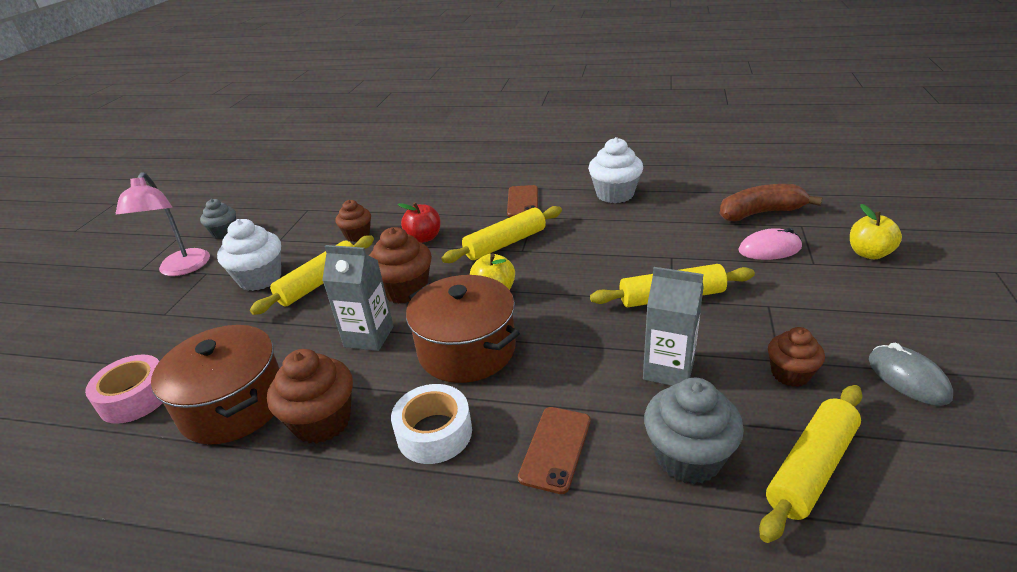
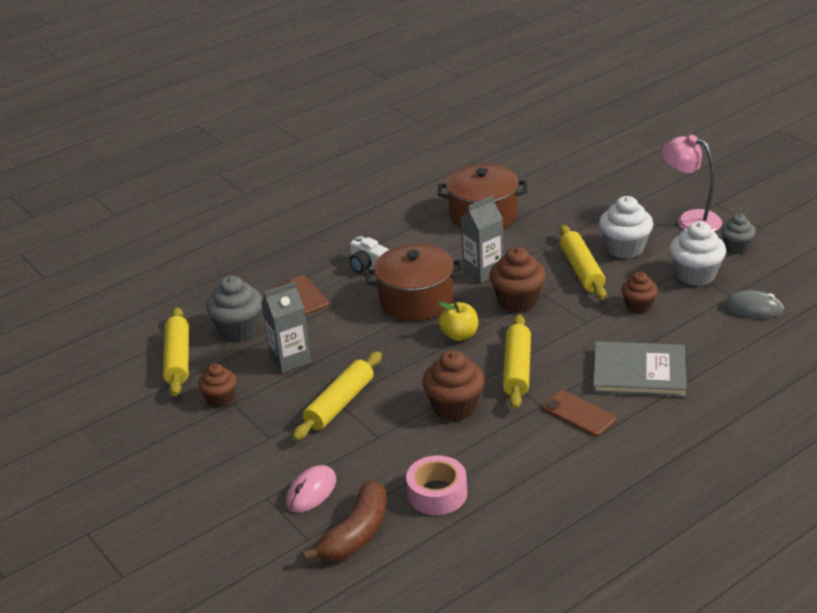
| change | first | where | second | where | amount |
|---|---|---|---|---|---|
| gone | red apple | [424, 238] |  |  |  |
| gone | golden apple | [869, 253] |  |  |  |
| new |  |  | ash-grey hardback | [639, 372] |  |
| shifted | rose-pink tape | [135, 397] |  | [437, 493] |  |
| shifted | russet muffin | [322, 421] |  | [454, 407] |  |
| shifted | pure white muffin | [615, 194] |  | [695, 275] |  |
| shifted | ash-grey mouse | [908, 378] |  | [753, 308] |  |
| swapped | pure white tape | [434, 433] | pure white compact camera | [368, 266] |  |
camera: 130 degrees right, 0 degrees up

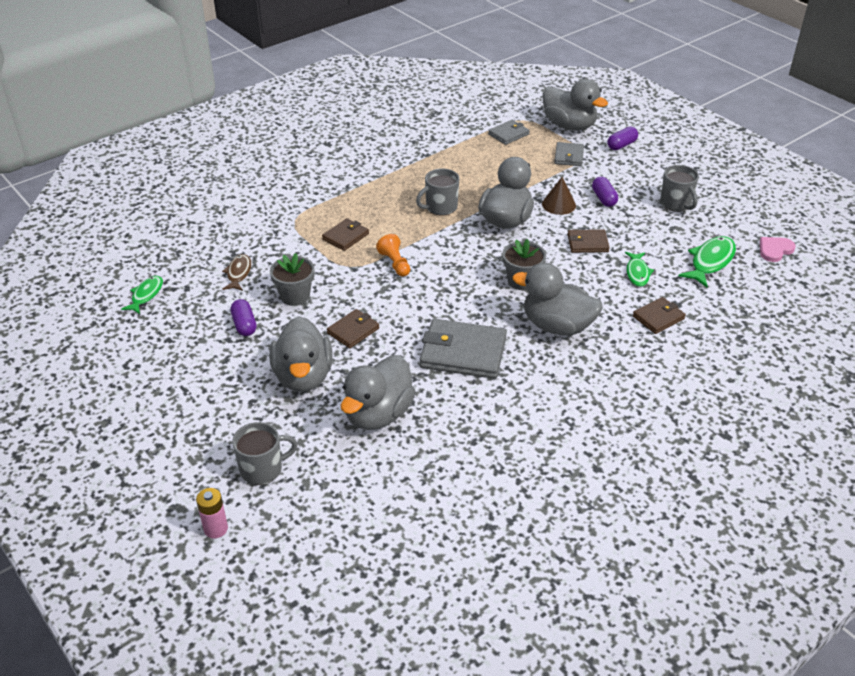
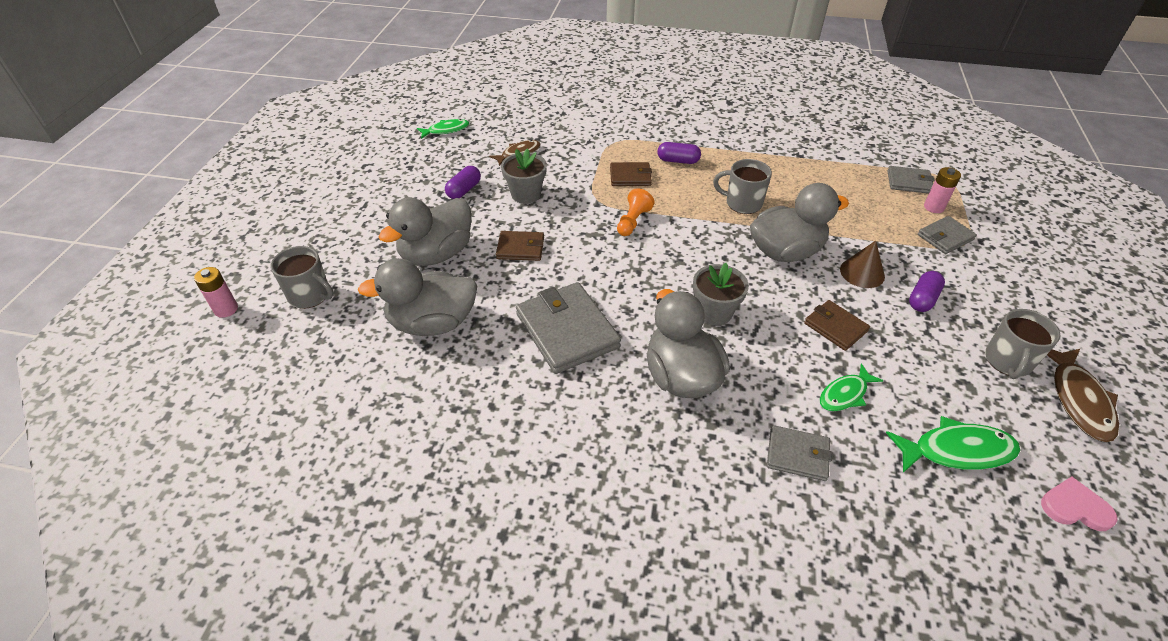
| change | first | where | second | where | amount |
|---|---|---|---|---|---|
| gone | ash-grey duck | [569, 126] |  |  |  |
| new |  |  | rose-pink battery | [933, 207] |  |
| new |  |  | russet fish figure | [1078, 400] |  |
| shifted | purple pill | [621, 145] |  | [678, 161] |  |
| repainted | russet card wallet | [658, 317] | ash-grey card wallet | [797, 455] |  |
camera: 50 degrees right, 5 degrees up

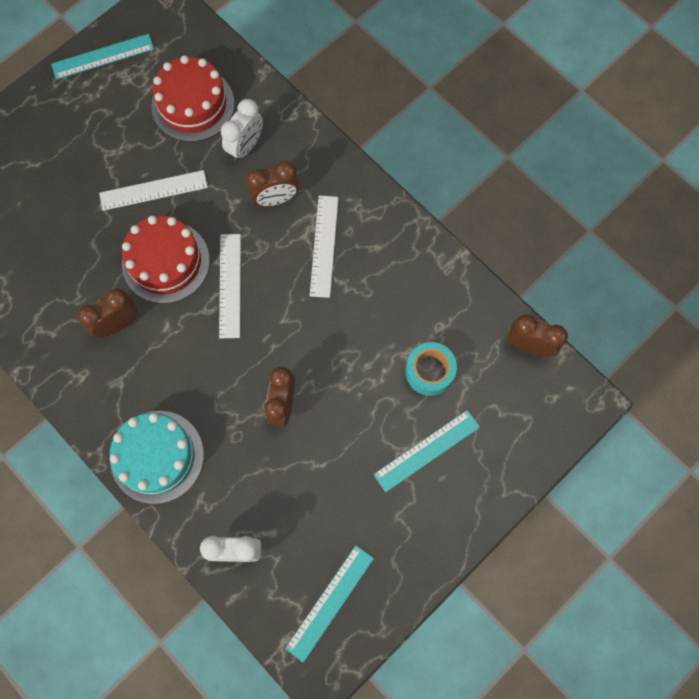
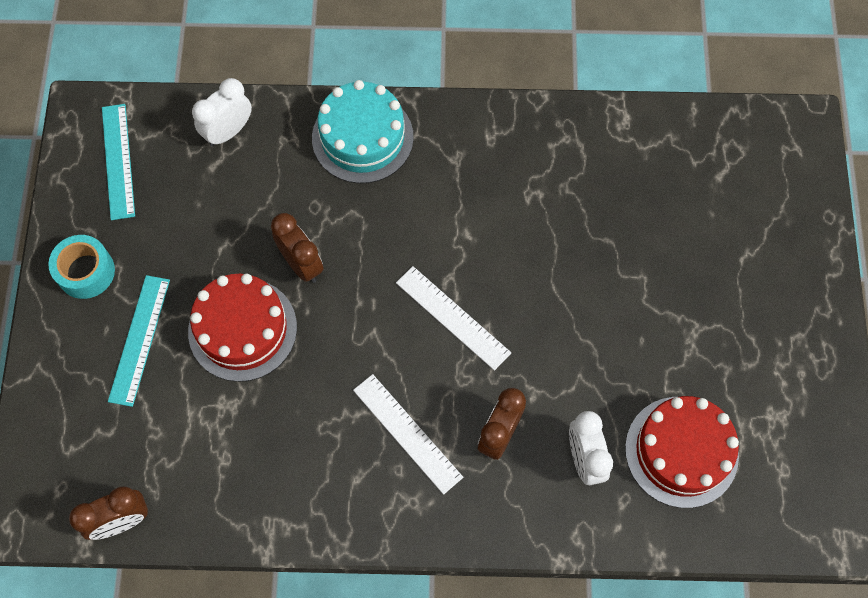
| change | first | where | second | where | amount |
|---|---|---|---|---|---|
| gone | aqua ruler | [103, 57] |  |  |  |
| gone | russet alarm clock | [118, 324] |  |  |  |
| gone | pure white ruler | [153, 190] |  |  |  |
| shifted | red layer cake | [166, 262] |  | [242, 329] |  |
| shifted | aqua tape | [429, 372] |  | [86, 272] |  |
camera: 135 degrees right, 5 degrees down

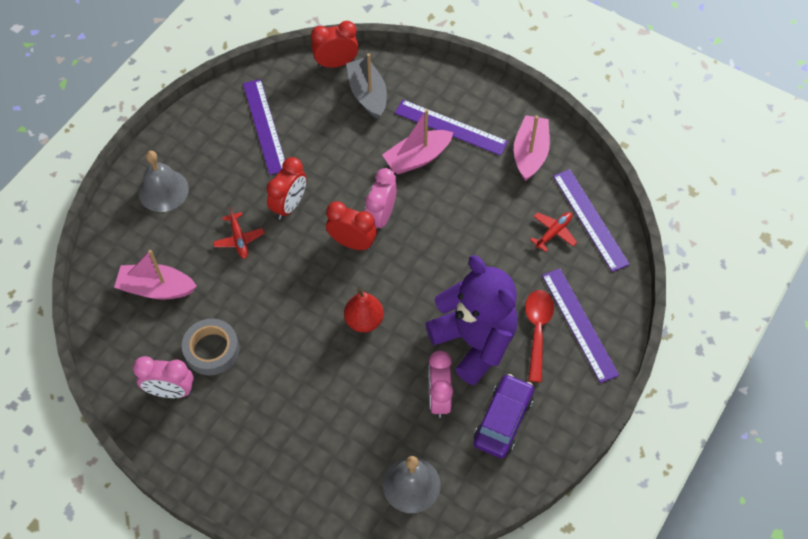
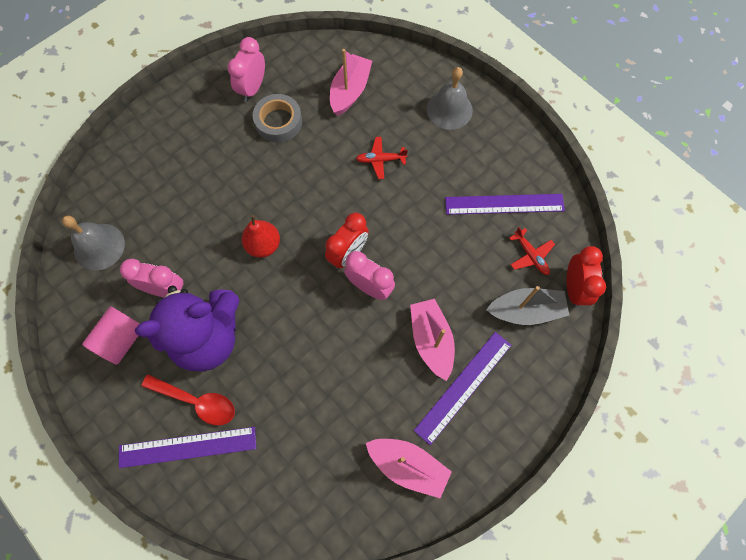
| change | first | where | second | where | amount |
|---|---|---|---|---|---|
| gone | red alarm clock | [289, 205] |  |  |  |
| gone | purple ruler | [590, 219] |  |  |  |
| shifted | red toy plane | [553, 232] |  | [530, 255] |  |
| swapped | purple toy car | [503, 420] | rose-pink cylinder | [122, 339] |  |
camera: 105 degrees right, 10 degrees up

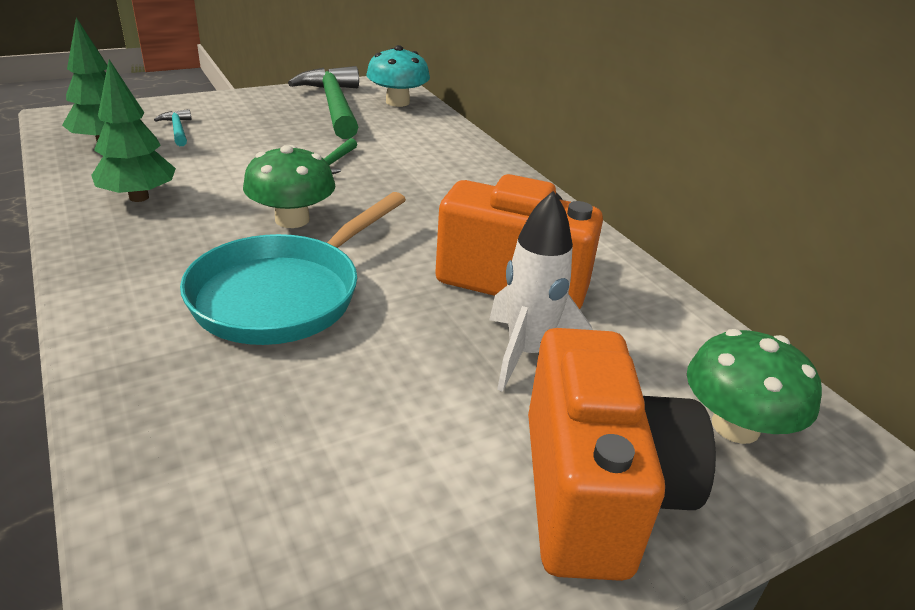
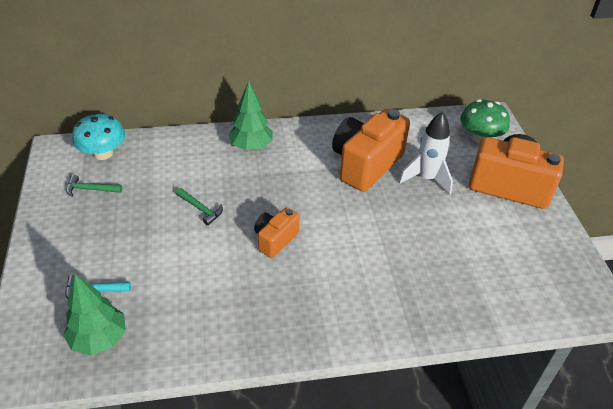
| change | first | where | second | where | amount |
|---|---|---|---|---|---|
| gone | aqua skillet | [284, 294] |  |  |  |
| shifted | leaf-green tree | [139, 197] |  | [251, 146] |  |
| swapped | leaf-green toadstool | [292, 219] | bright orange compact camera | [275, 240] |  |
| scaled | leaf-green carpenter's hammer | [334, 106] |  | [91, 189] | x0.44 |
camera: 70 degrees left, 10 degrees up

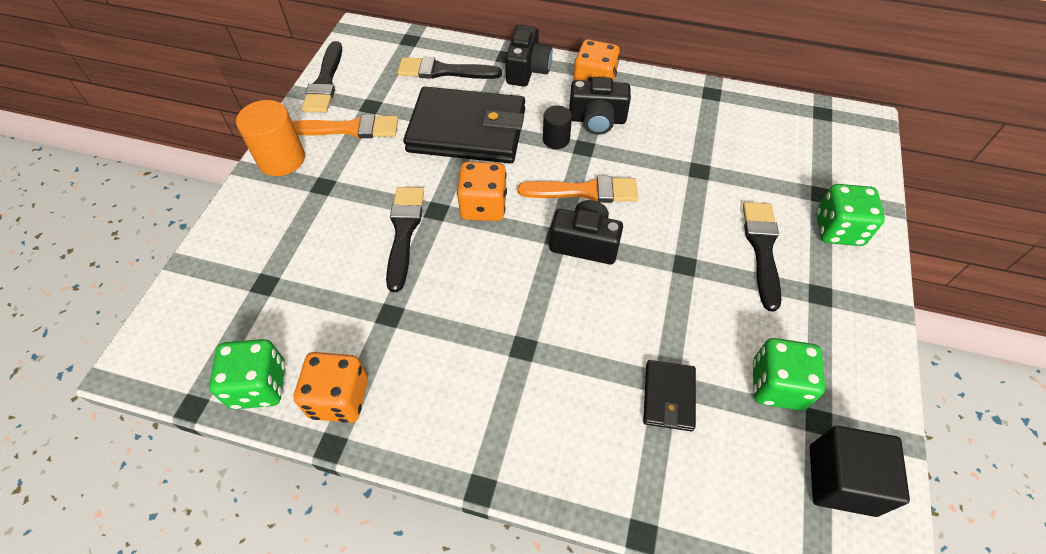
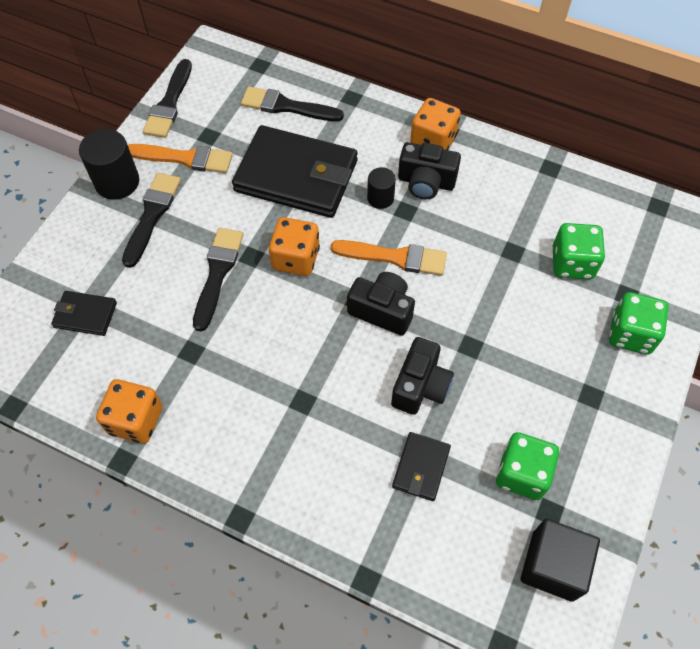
| change | first | where | second | where | amount |
|---|---|---|---|---|---|
| new |  |  | jet-black card wallet | [85, 315] |  |
| shifted | leaf-green dice | [259, 385] |  | [572, 263] |  |
| shifted | jet-black compact camera | [527, 70] |  | [420, 386] |  |
| shifted | jet-black paintbrush | [762, 249] |  | [152, 215] |  |
| repainted | bright orange cylinder | [281, 159] | jet-black cylinder | [117, 182] |  |
camera: 10 degrees right, 5 degrees up

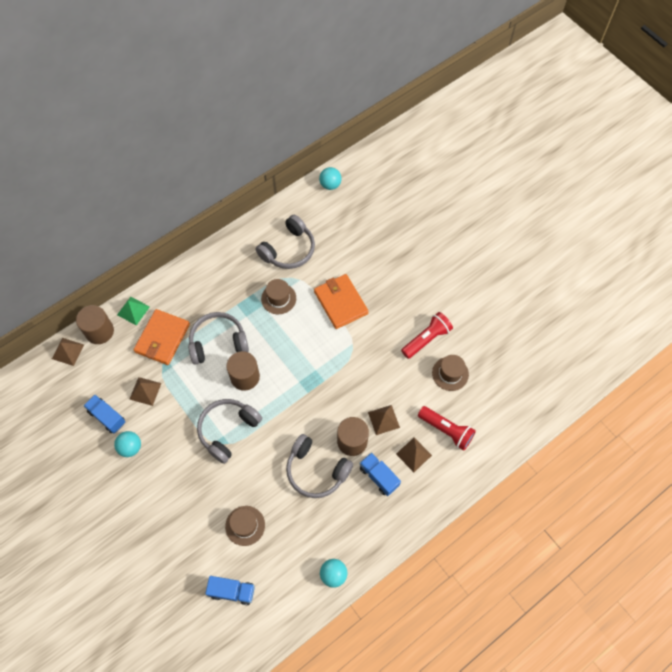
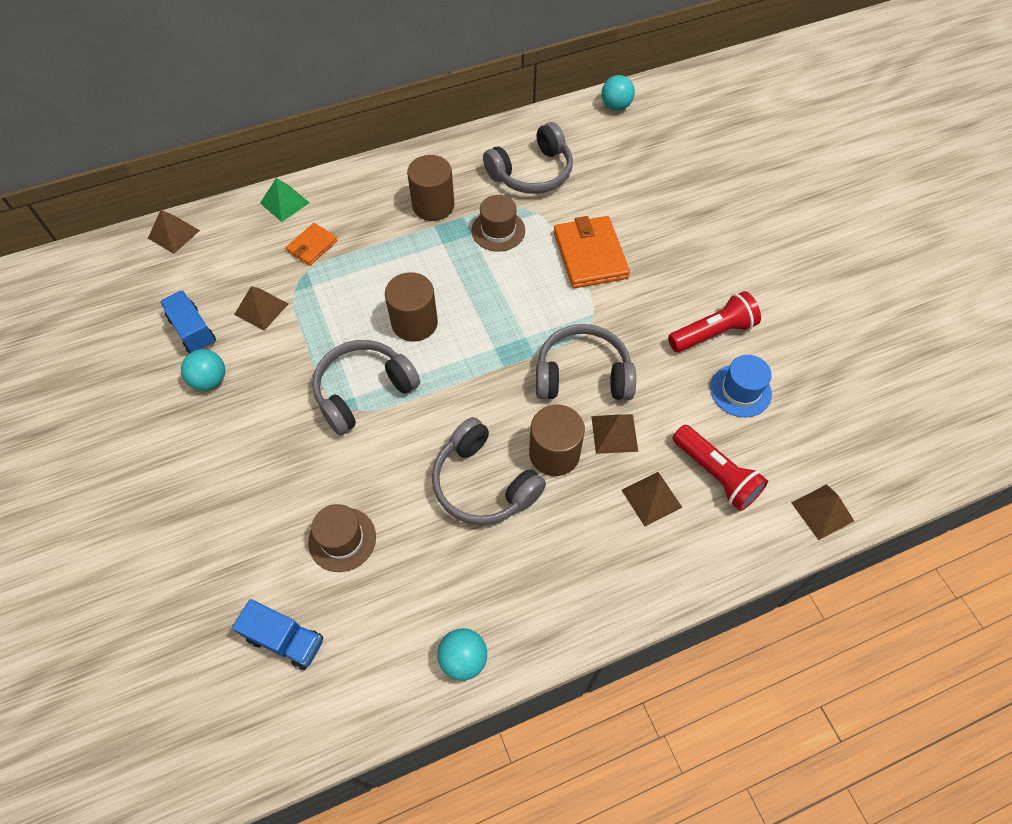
| change | first | where | second | where | amount |
|---|---|---|---|---|---|
| gone | cobalt truck | [379, 476] |  |  |  |
| new |  |  | russet solid pyramid | [822, 511] |  |
| shifted | russet cylinder | [99, 331] |  | [433, 205] |  |
| shifted | ash-grey over-ear headphones | [218, 342] |  | [582, 375] |  |
| repainted | russet top hat | [450, 373] | cobalt top hat | [740, 390] |  |
| scaled | bright orange card wallet | [162, 338] |  | [312, 246] | x0.55 |
camera: 15 degrees right, 5 degrees down

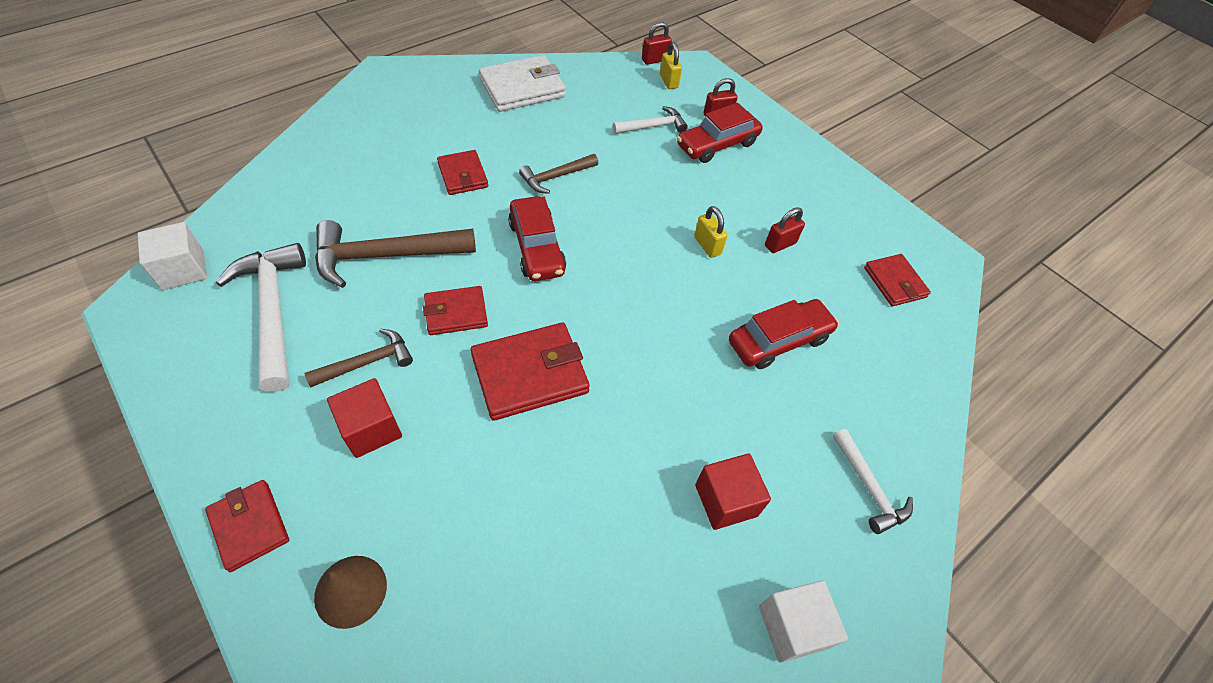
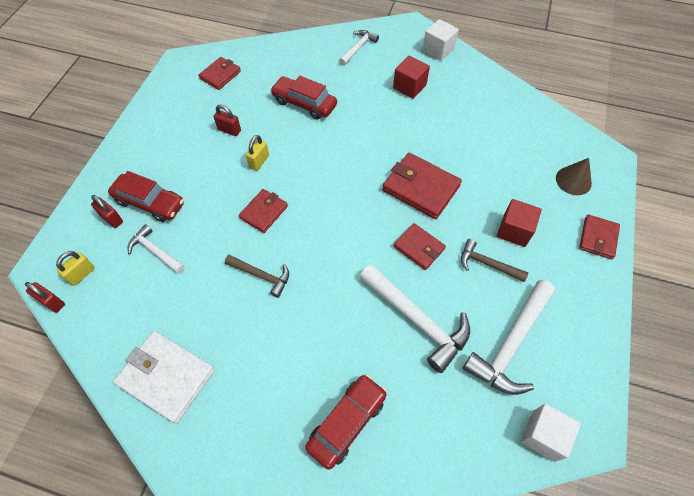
| change | first | where | second | where | amount |
|---|---|---|---|---|---|
| shifted | red card wallet | [463, 175] |  | [264, 212] |  |
| shifted | red toy car | [537, 247] |  | [347, 422] |  |
| repainted | russet carpenter's hammer | [386, 256] | pure white carpenter's hammer | [417, 320] |  |
camera: 120 degrees left, 5 degrees up

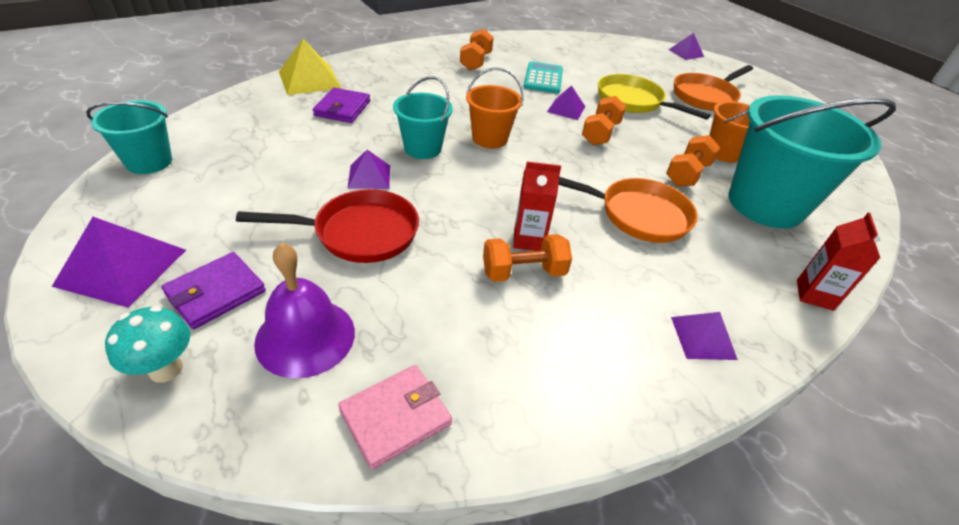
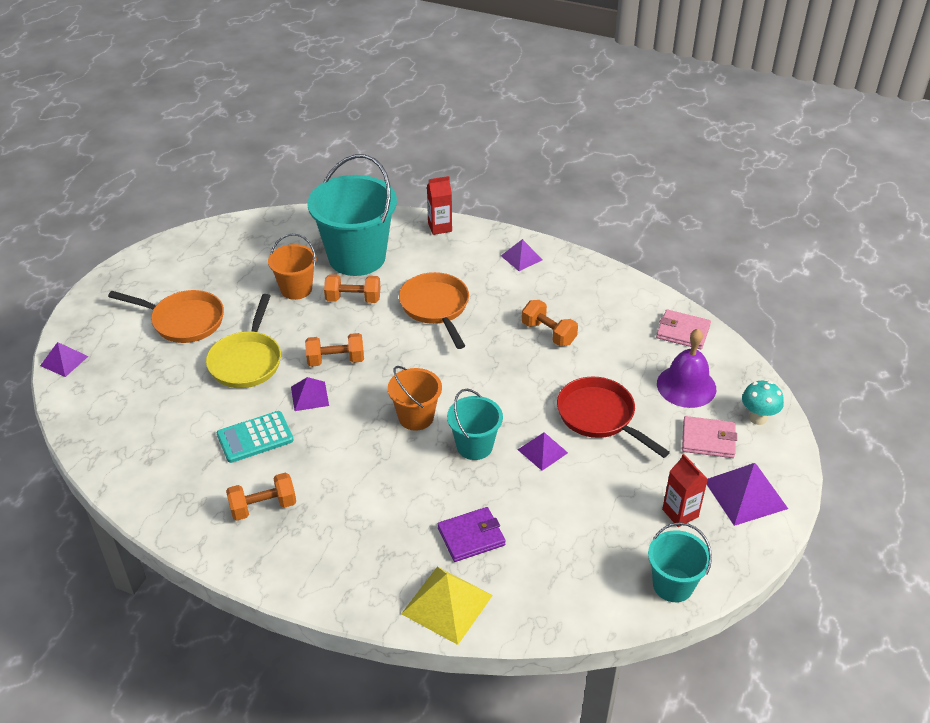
| change | first | where | second | where | amount |
|---|---|---|---|---|---|
| shifted | red carton | [528, 240] |  | [680, 513] |  |
| repainted | purple card wallet | [216, 292] | rose-pink card wallet | [708, 439] |  |
camera: 120 degrees left, 0 degrees up

